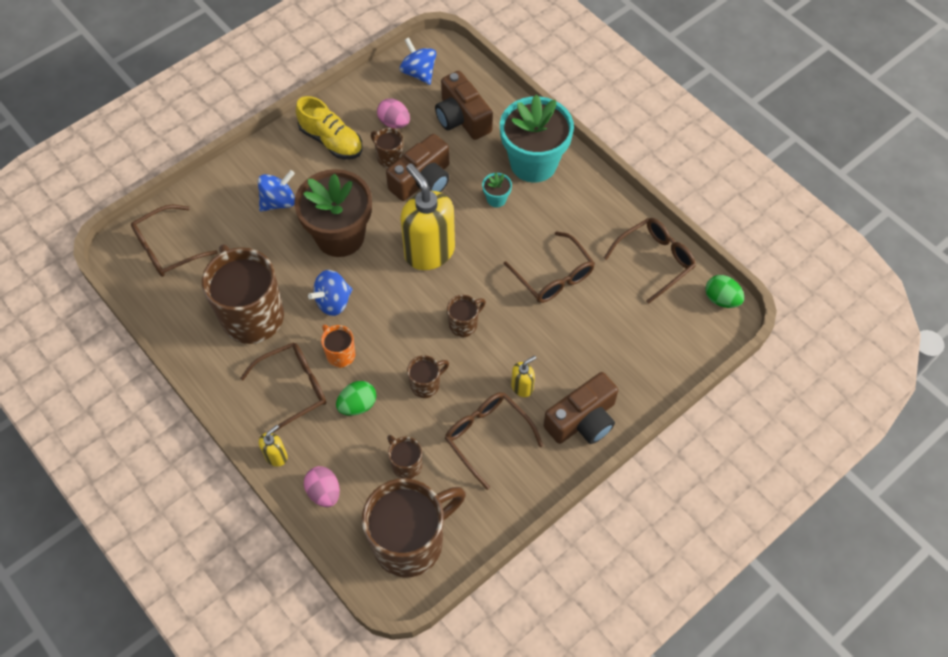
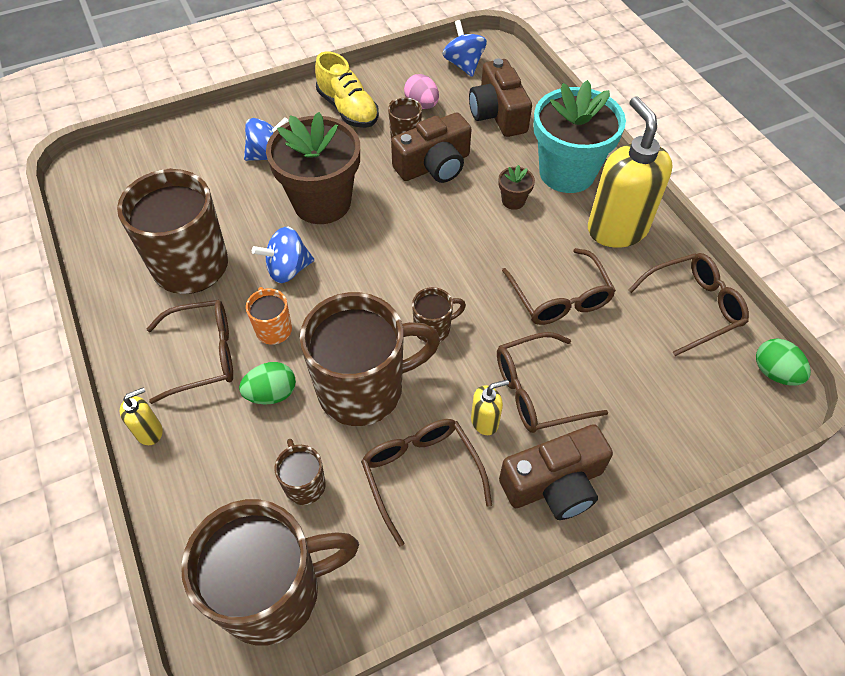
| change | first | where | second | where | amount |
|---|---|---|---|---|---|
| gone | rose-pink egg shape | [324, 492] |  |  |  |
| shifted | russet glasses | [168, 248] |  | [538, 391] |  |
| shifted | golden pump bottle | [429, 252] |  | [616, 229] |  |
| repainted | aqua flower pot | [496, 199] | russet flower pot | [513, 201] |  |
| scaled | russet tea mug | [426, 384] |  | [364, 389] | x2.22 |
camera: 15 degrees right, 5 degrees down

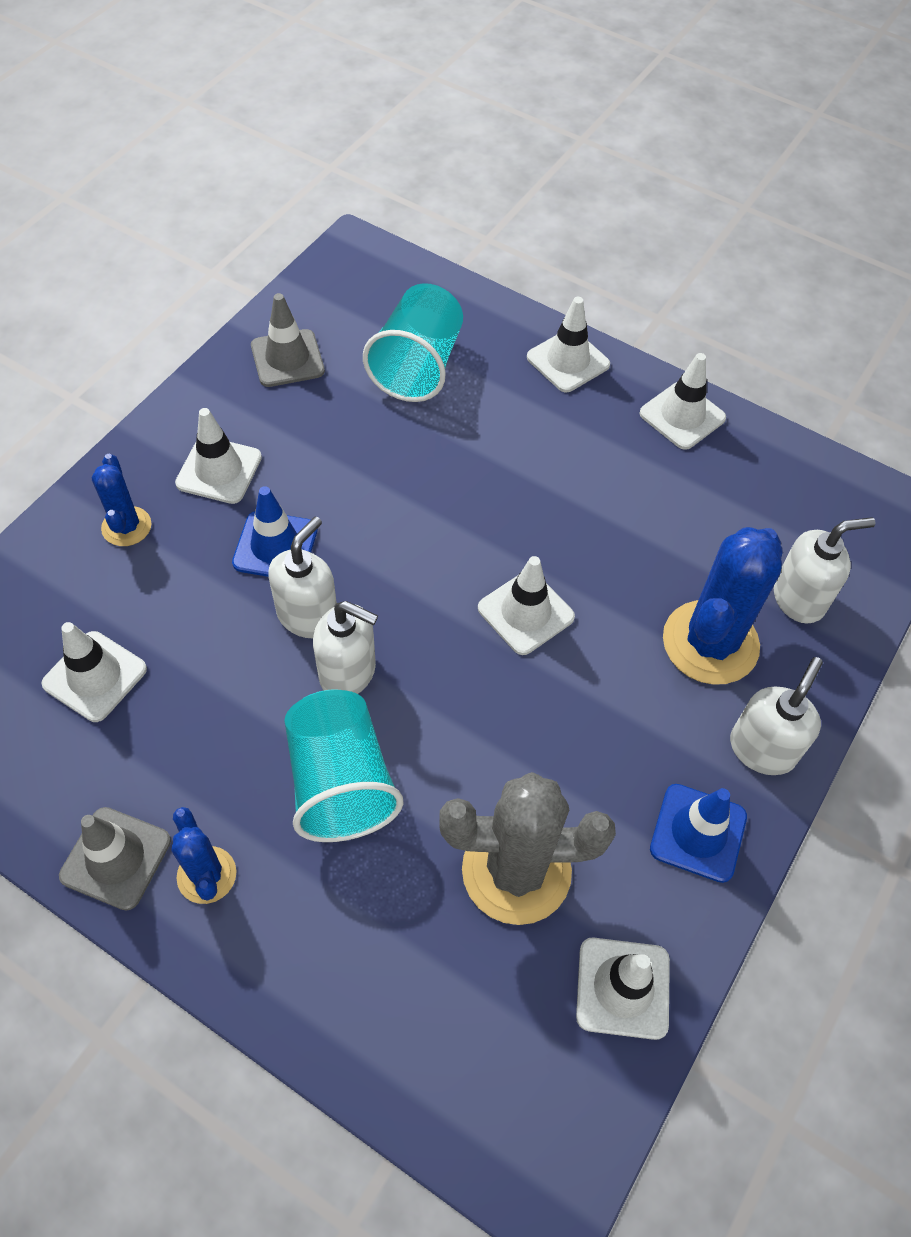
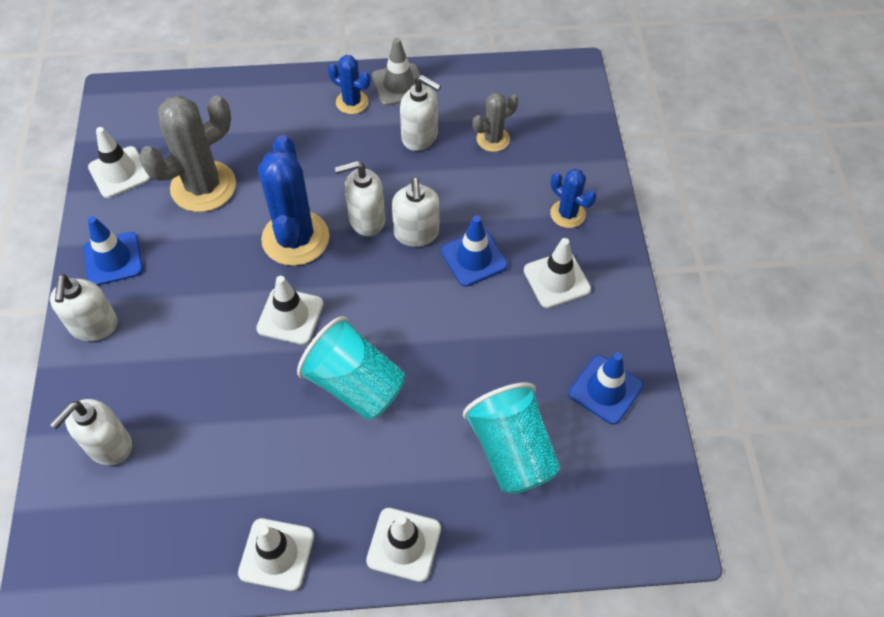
| change | first | where | second | where | amount |
|---|---|---|---|---|---|
| new |  |  | pure white pump bottle | [420, 137] |  |
| shifted | aqua cup | [340, 782] |  | [355, 385] |  |
| shifted | cobalt cactus | [710, 643] |  | [295, 238] |  |
| swapped | pure white safety cone | [95, 676] | ash-grey cactus | [493, 139] |  |
| repainted | ash-grey safety cone | [287, 358] | cobalt safety cone | [605, 390] |  |
camera: 145 degrees right, 0 degrees up

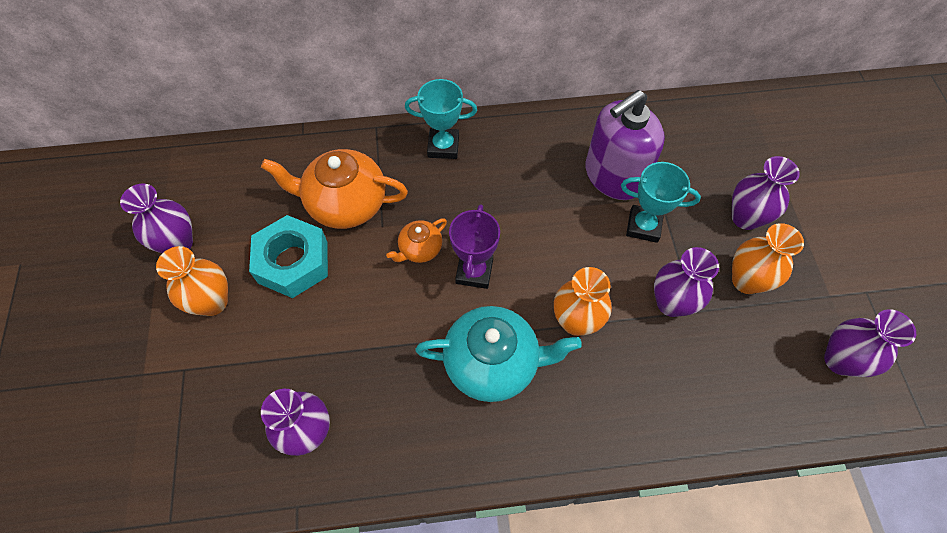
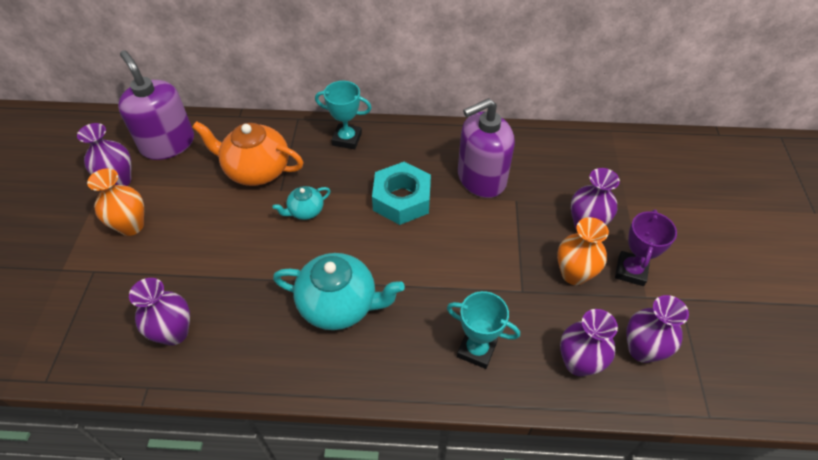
| change | first | where | second | where | amount |
|---|---|---|---|---|---|
| gone | bright orange flower vase | [576, 321] |  |  |  |
| new |  |  | purple pump bottle | [168, 144] |  |
| shifted | aqua hex nut | [293, 262] |  | [401, 199] |  |
| shifted | purple prize cup | [474, 272] |  | [631, 271] |  |
| shifted | aqua prize cup | [643, 226] |  | [476, 350] |  |
| shifted | purple flower vase | [671, 303] |  | [578, 363] |  |
| repainted | bright orange tea pot | [420, 249] | aqua tea pot | [305, 211] |  |
camera: 10 degrees right, 10 degrees down

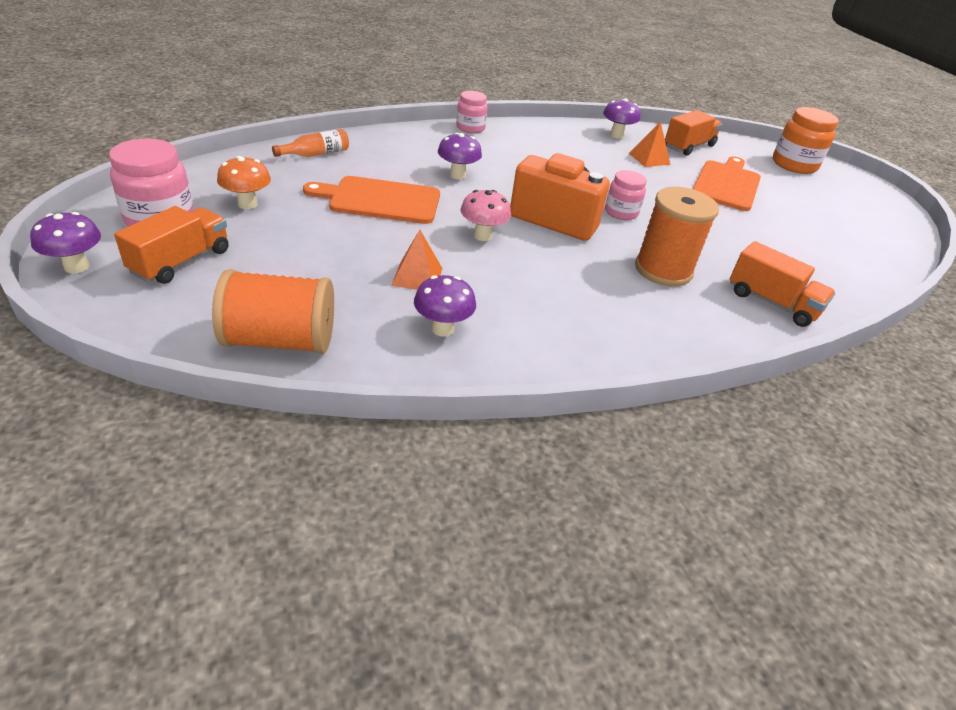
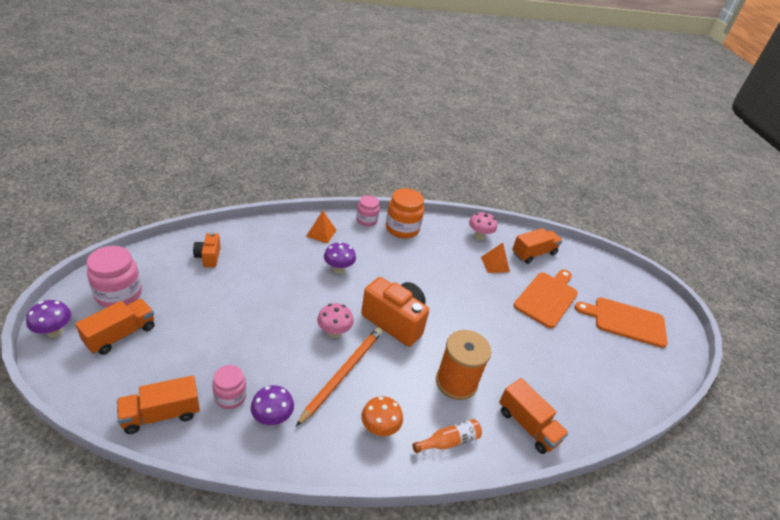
| change | first | where | second | where | amount |
|---|---|---|---|---|---|
| new |  |  | bright orange compact camera | [208, 257] |  |
| new |  |  | bright orange lead pencil | [343, 374] |  |
| shifted | bright orange toadstool | [247, 204] |  | [379, 429] |  |
| shifted | bright orange drink bottle | [316, 154] |  | [449, 441] |  |
| shifted | bright orange cutting board | [380, 200] |  | [625, 321] |  |
| shifted | bright orange solid pyramid | [417, 276] |  | [321, 233] |  |
| shifted | rose-pink preserve jar | [621, 212] |  | [230, 397] |  |
| shifted | bright orange preserve jar | [794, 165] |  | [402, 228] |  |
| swapped | bright orange reel of thread | [280, 340] | bright orange truck | [161, 414] |  |
| repainted | purple toadstool | [616, 135] | rose-pink toadstool | [479, 236] |  |
camera: 10 degrees right, 0 degrees up

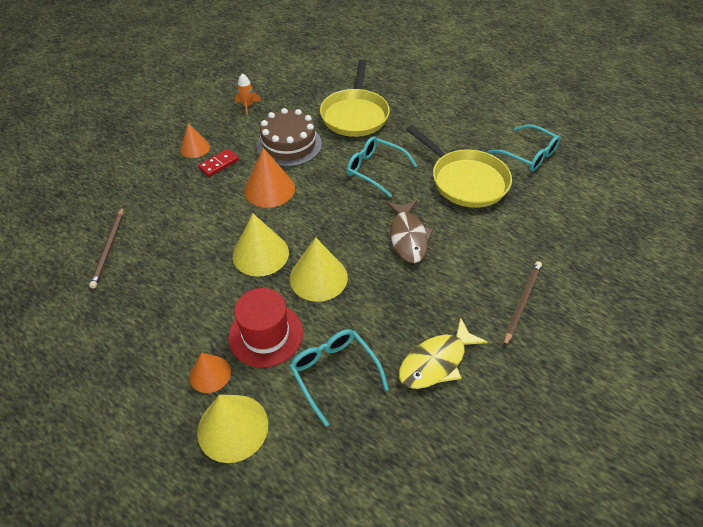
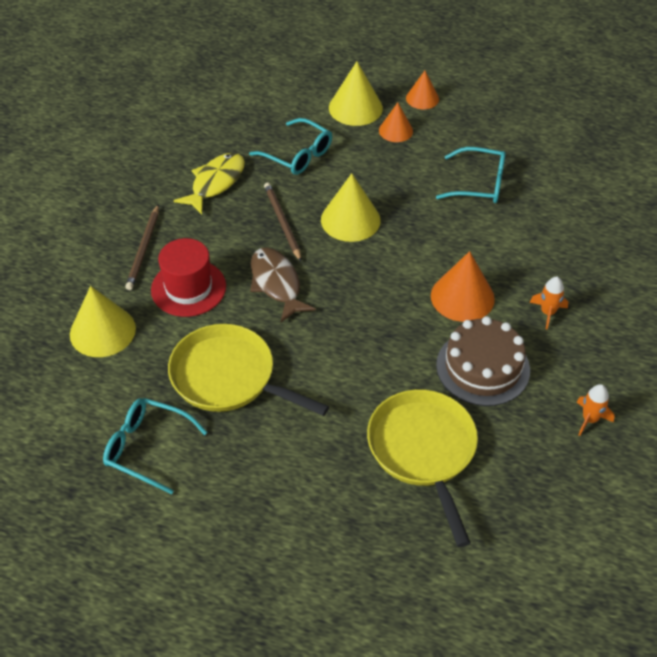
| change | first | where | second | where | amount |
|---|---|---|---|---|---|
| shifted | russet lead pencil | [109, 248] |  | [282, 222] |  |
| shifted | bright orange solid cone | [195, 148] |  | [422, 98] |  |
| shifted | red top hat | [266, 334] |  | [188, 288] |  |
| shifted | golden solid cone | [260, 254] |  | [102, 331] |  |
| shifted | aqua glasses | [375, 170] |  | [479, 184] |  |
| swapped | red domino | [219, 164] | bright orange spaceship | [547, 313] |  |
camera: 160 degrees right, 0 degrees up

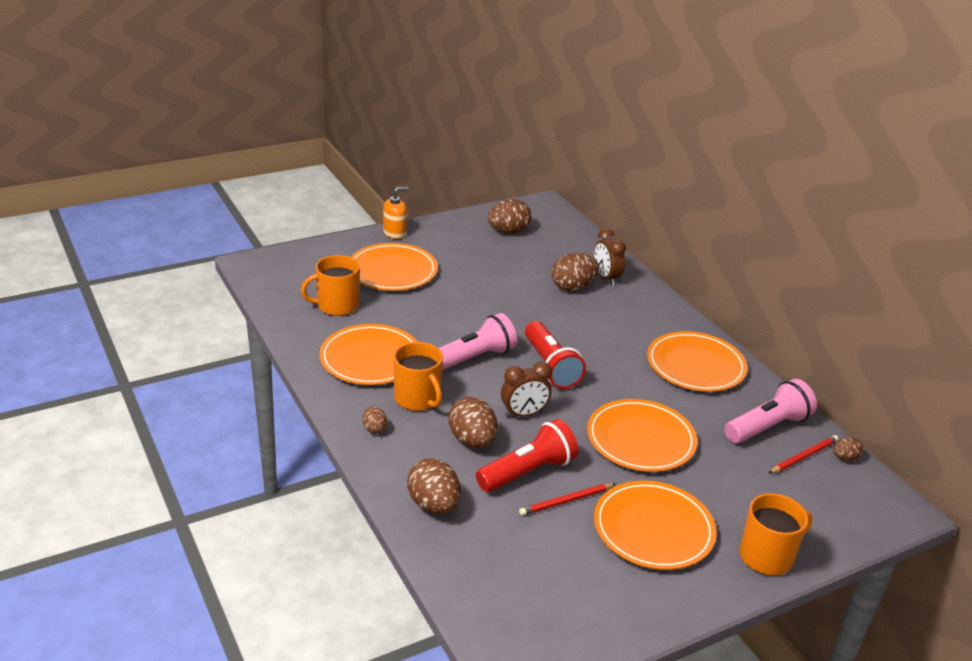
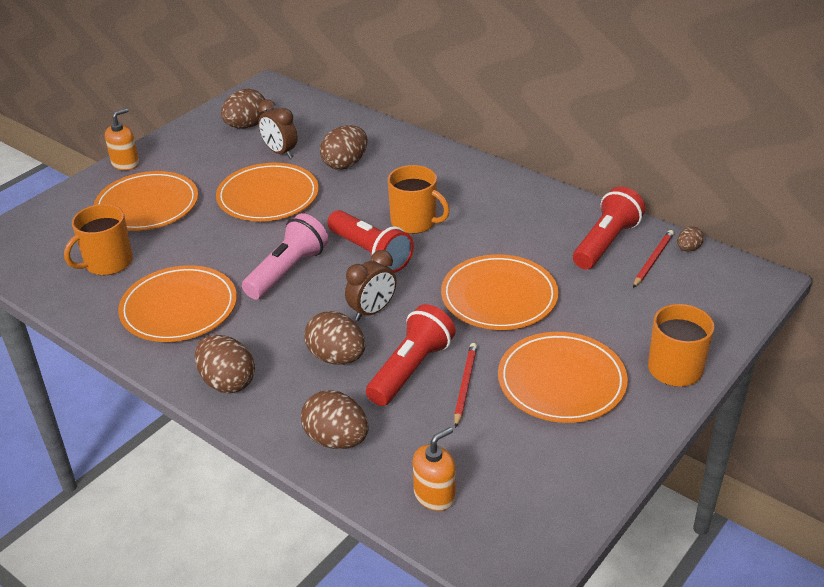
| change | first | where | second | where | amount |
|---|---|---|---|---|---|
| new |  |  | bright orange pump bottle | [434, 495] |  |
| shifted | bright orange tea mug | [418, 398] |  | [415, 222] |  |
| shifted | russet alarm clock | [606, 278] |  | [280, 152] |  |
| shifted | bright orange flat dish | [695, 365] |  | [268, 196] |  |
| repainted | rose-pink pocket torch | [767, 427] | red pocket torch | [606, 243] |  |
| rotated | red lead pencil | [566, 501] |  | [465, 385] | 150 degrees clockwise |
| scaled | russet egg shape | [374, 429] |  | [227, 382] | x1.91 |
camera: 20 degrees left, 5 degrees up

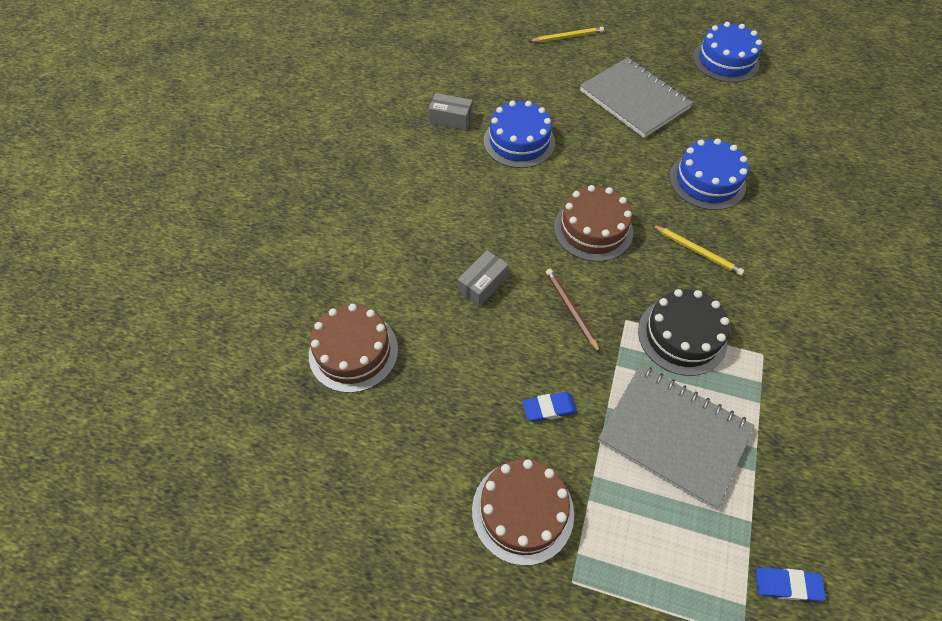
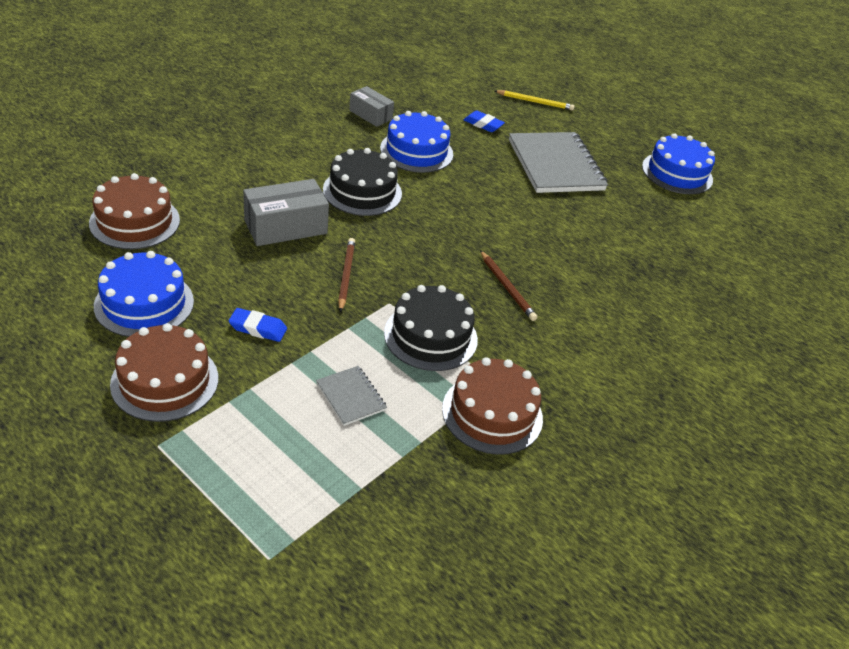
| change | first | where | second | where | amount |
|---|---|---|---|---|---|
| new |  |  | jet-black layer cake | [362, 191] |  |
| shifted | russet layer cake | [593, 229] |  | [492, 413] |  |
| shifted | cobalt layer cake | [707, 181] |  | [144, 303] |  |
| shifted | cobalt pencil eraser | [787, 585] |  | [483, 124] |  |
| repainted | golden lead pencil | [697, 251] | russet lead pencil | [507, 287] |  |
| scaled | ash-grey package | [482, 285] |  | [285, 227] | x1.57 |
| scaled | ash-grey notepad | [674, 435] |  | [351, 397] | x0.46 |
camera: 20 degrees right, 15 degrees down

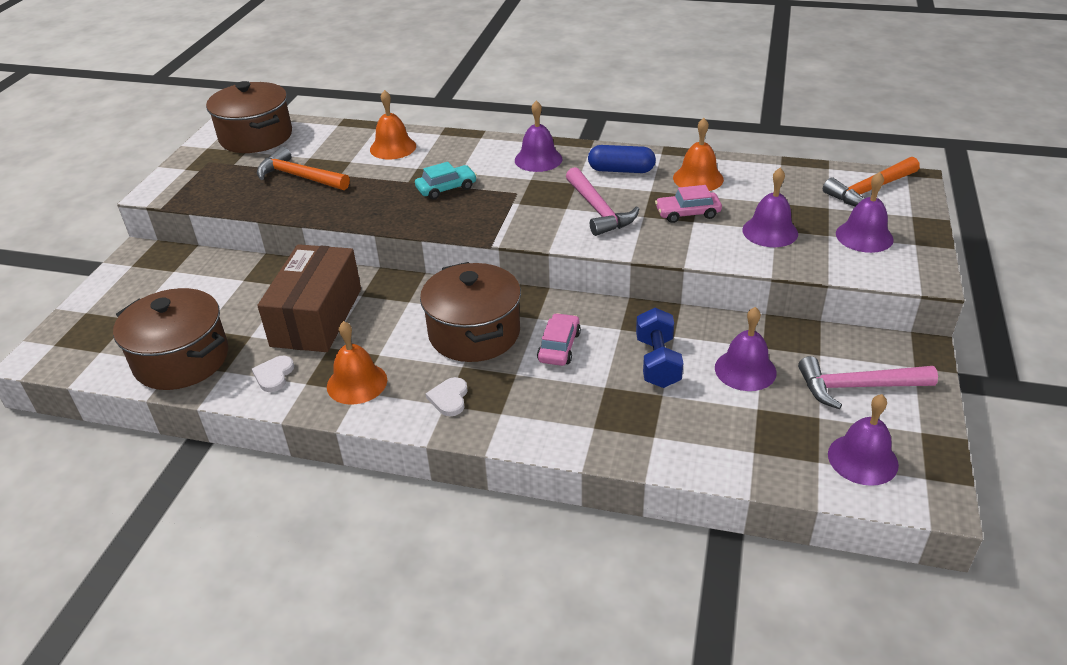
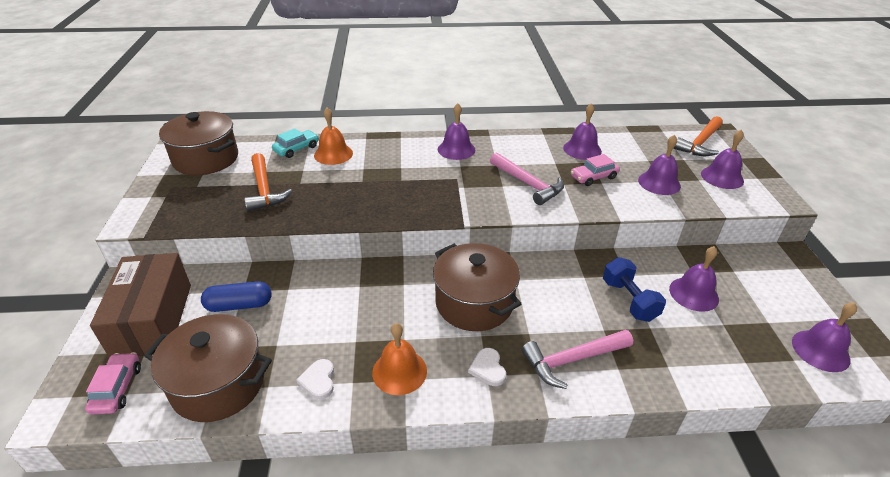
| change | first | where | second | where | amount |
|---|---|---|---|---|---|
| shifted | russet package | [317, 317] |  | [153, 320] |  |
| shifted | aqua toy car | [446, 188] |  | [296, 149] |  |
| shifted | rose-pink toy car | [559, 347] |  | [117, 388] |  |
| shifted | cobalt pill | [621, 170] |  | [239, 305] |  |
| shifted | rose-pink carpenter's hammer | [857, 387] |  | [572, 360] |  |
| repainted | bright orange hand bell | [698, 178] | purple hand bell | [582, 149] |  |
| rotated | bright orange carpenter's hammer | [299, 177] |  | [264, 189] | 120 degrees counterclockwise |
camera: 20 degrees left, 0 degrees up

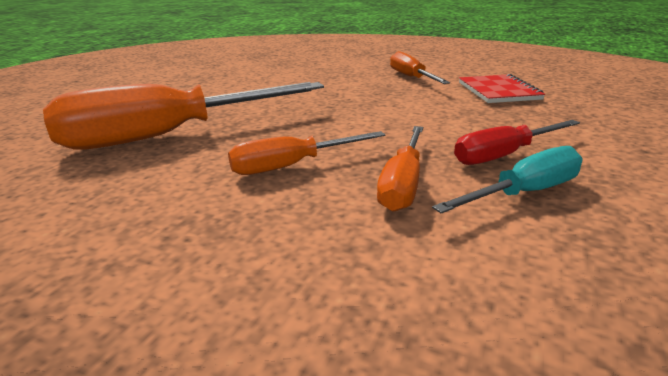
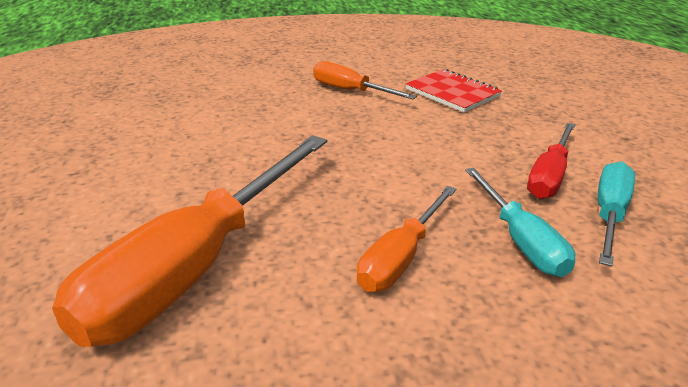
| change | first | where | second | where | amount |
|---|---|---|---|---|---|
| repainted | bright orange hand screwdriver | [403, 184] | aqua hand screwdriver | [521, 240] |  |
camera: 35 degrees left, 5 degrees up

